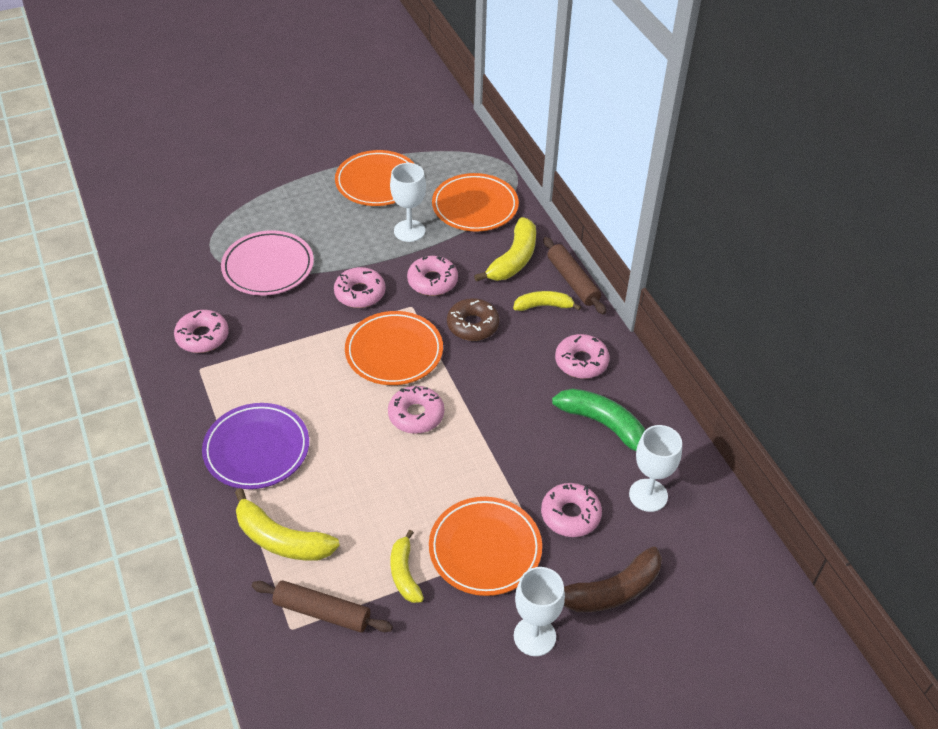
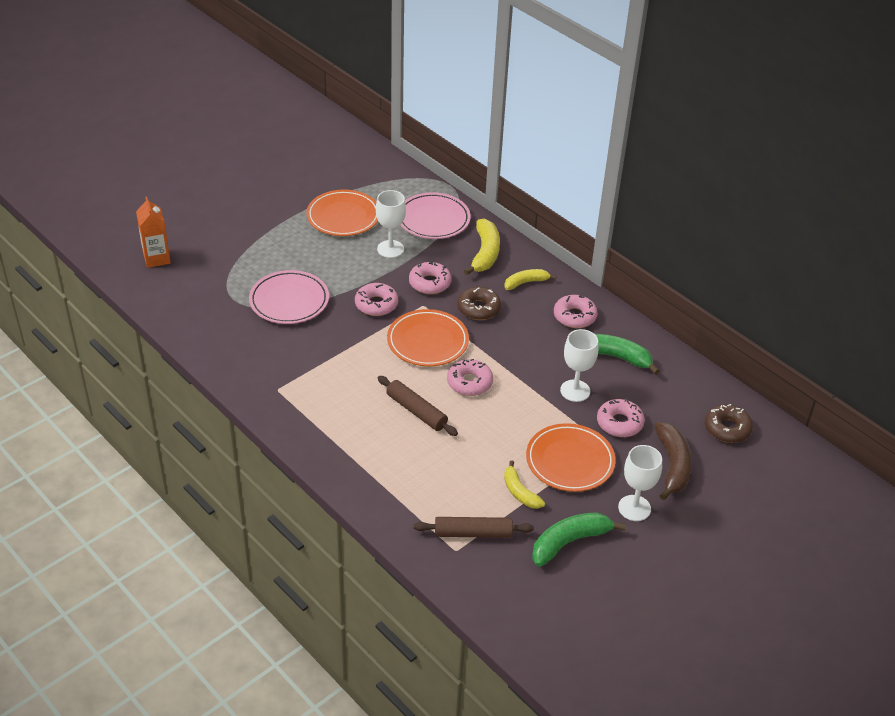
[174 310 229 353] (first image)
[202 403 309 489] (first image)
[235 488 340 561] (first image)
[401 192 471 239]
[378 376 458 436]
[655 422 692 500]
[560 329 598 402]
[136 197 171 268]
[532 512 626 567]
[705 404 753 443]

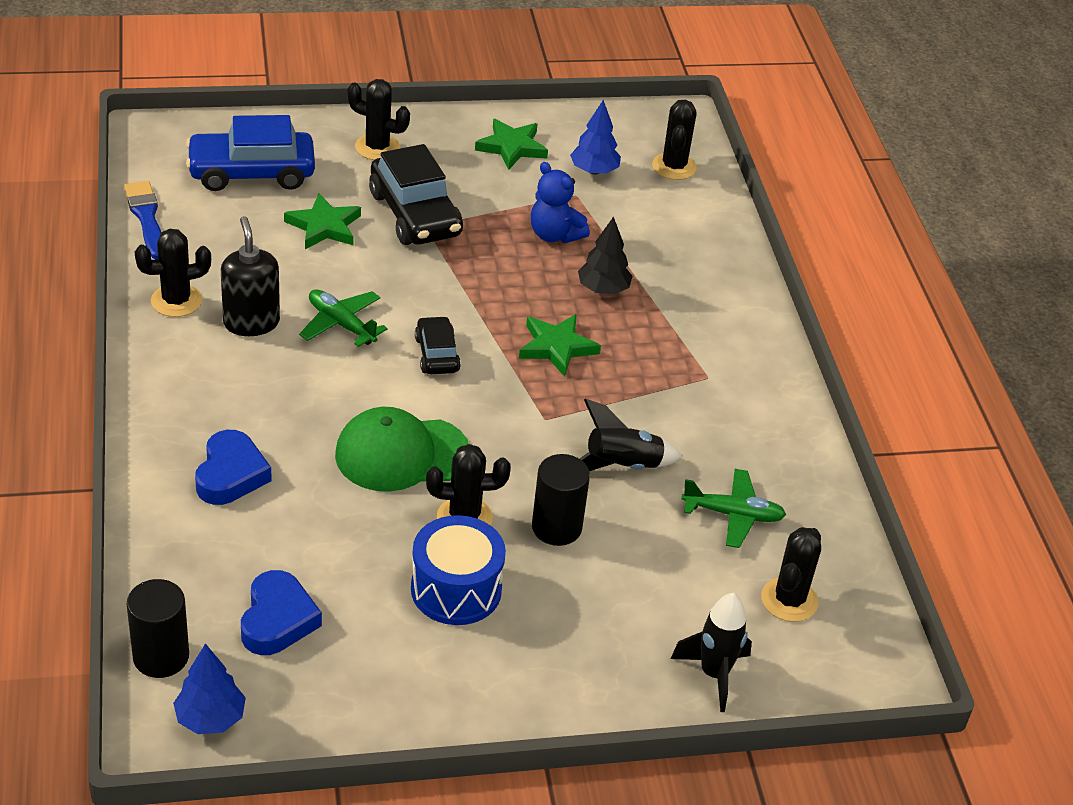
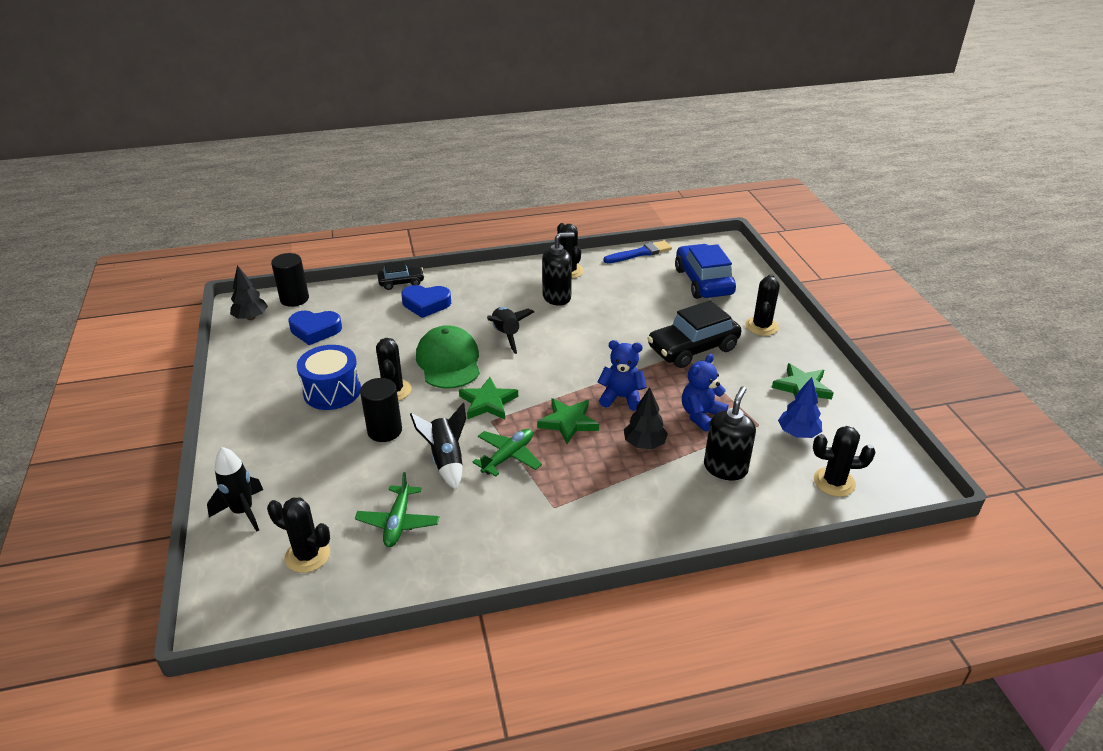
[230 265 268 320]
[459 377 518 419]
[472 429 542 477]
[377 261 425 290]
[487 307 534 354]
[598 340 647 411]
[704 387 756 480]

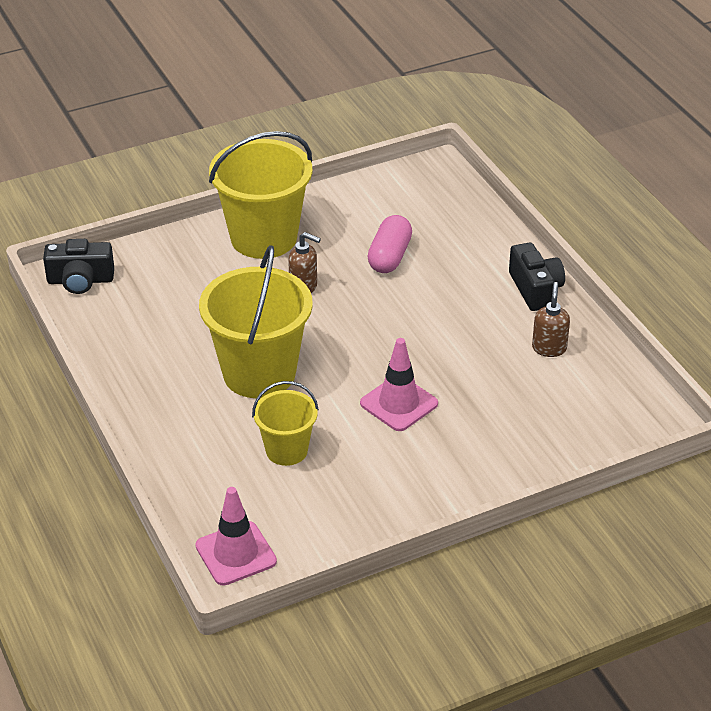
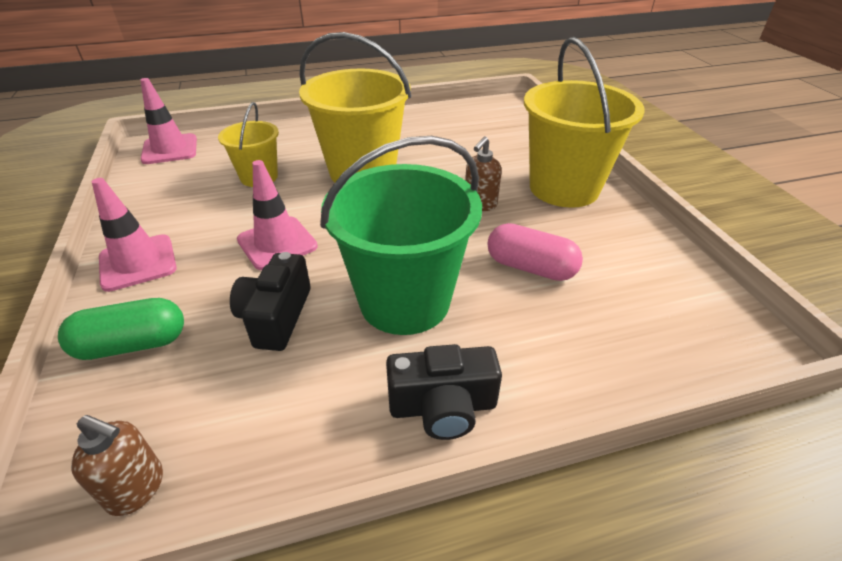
[230 252 311 351]
[71 415 163 516]
[58 298 184 360]
[92 178 177 292]
[320 136 482 335]

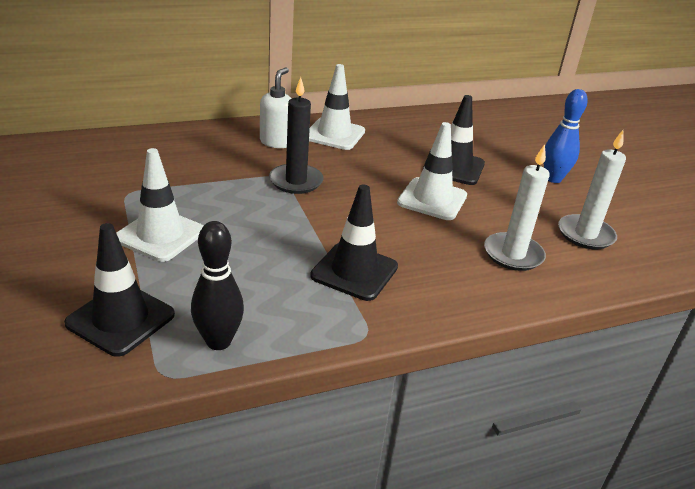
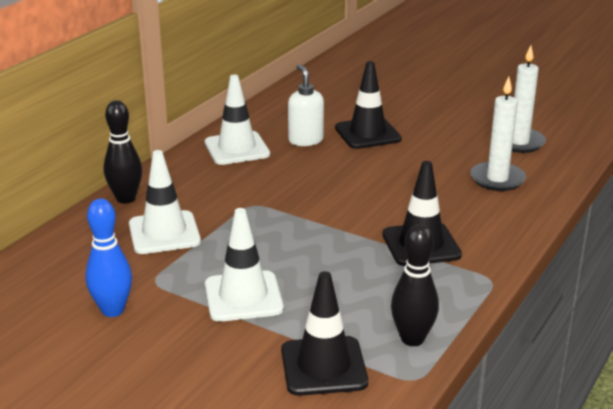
[288 64 324 146]
[269 77 324 194] (first image)
[129 150 201 254]
[85 198 132 317]
[104 100 142 204]

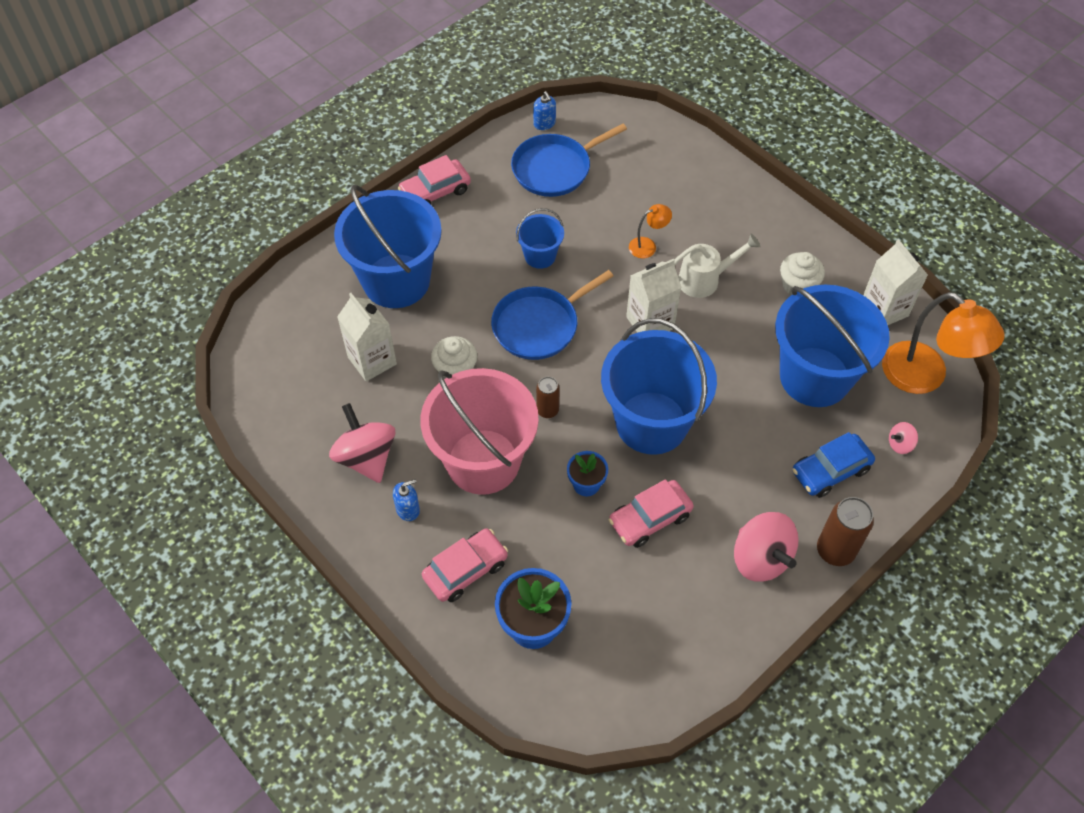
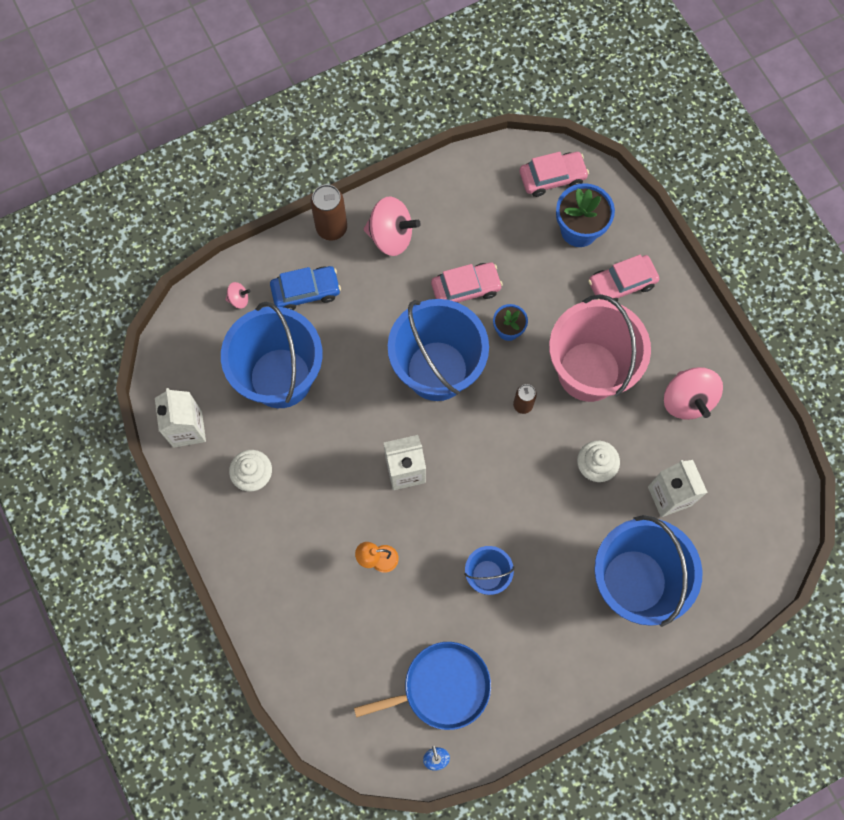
[393 479 420 521] (first image)
[520 152 589 197]
[491 270 613 360] (first image)
[674 234 761 298] (first image)
[364 196 421 256]
[882 292 1005 394] (first image)

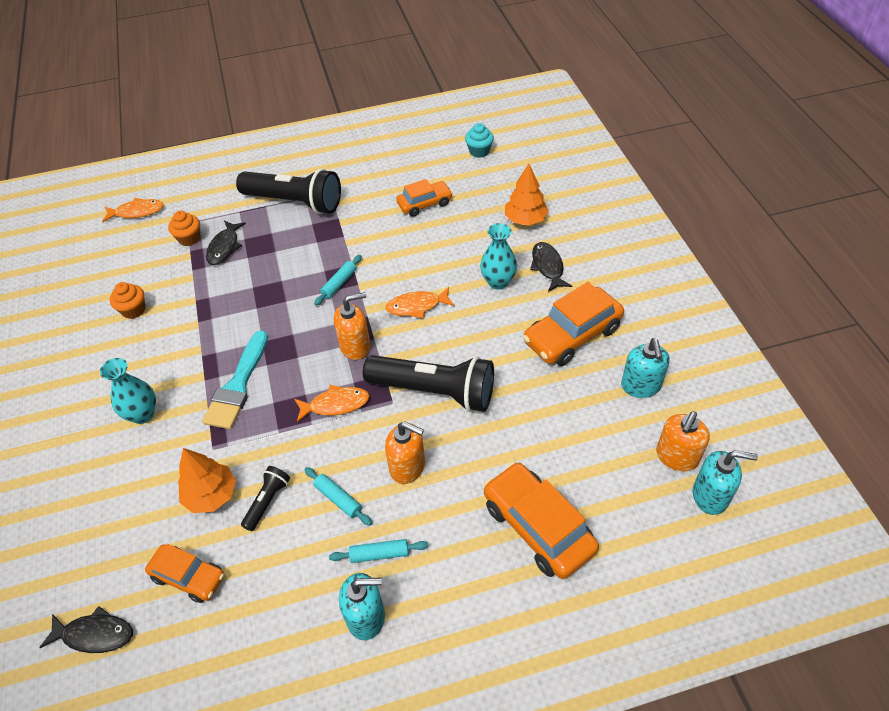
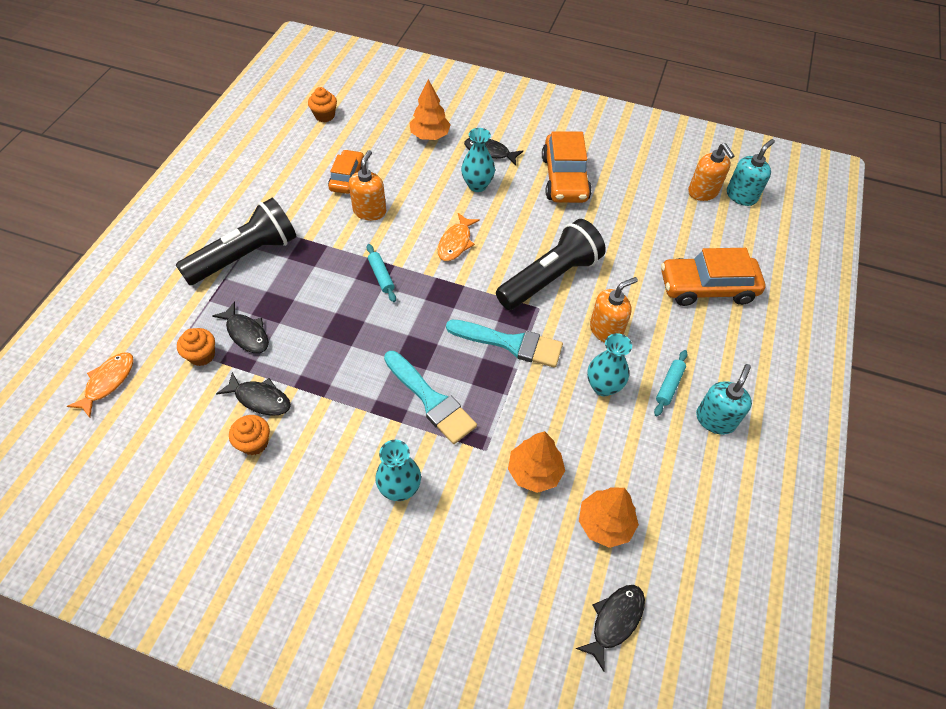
[579 487 639 548]
[241 466 290 531] (first image)
[446 320 563 368]
[587 333 632 396]
[349 150 386 221]
[308 87 337 122]
[621 338 670 398] (first image)
[216 372 291 416]

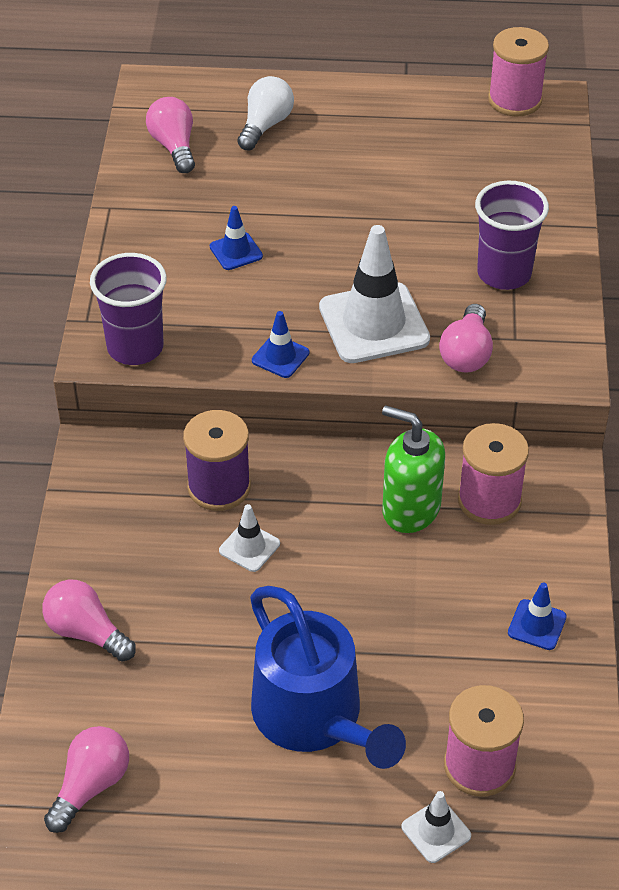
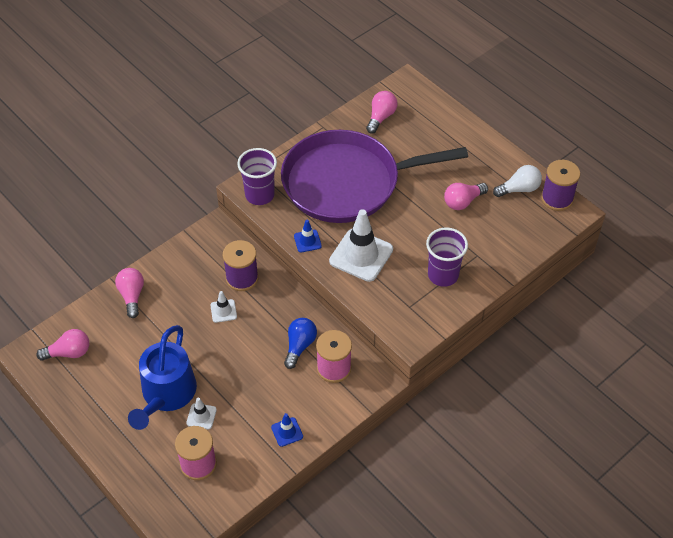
[281 130 468 223]
[493 165 542 197]
[284 318 317 369]
[186 398 217 430]
[444 183 488 210]
[541 160 580 211]

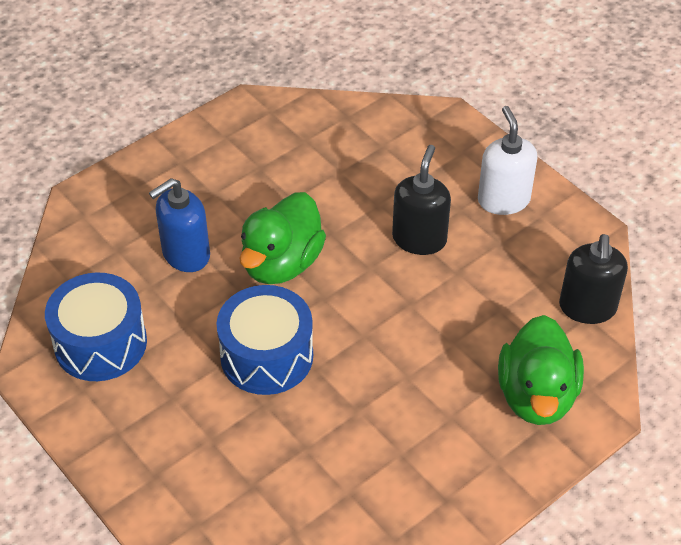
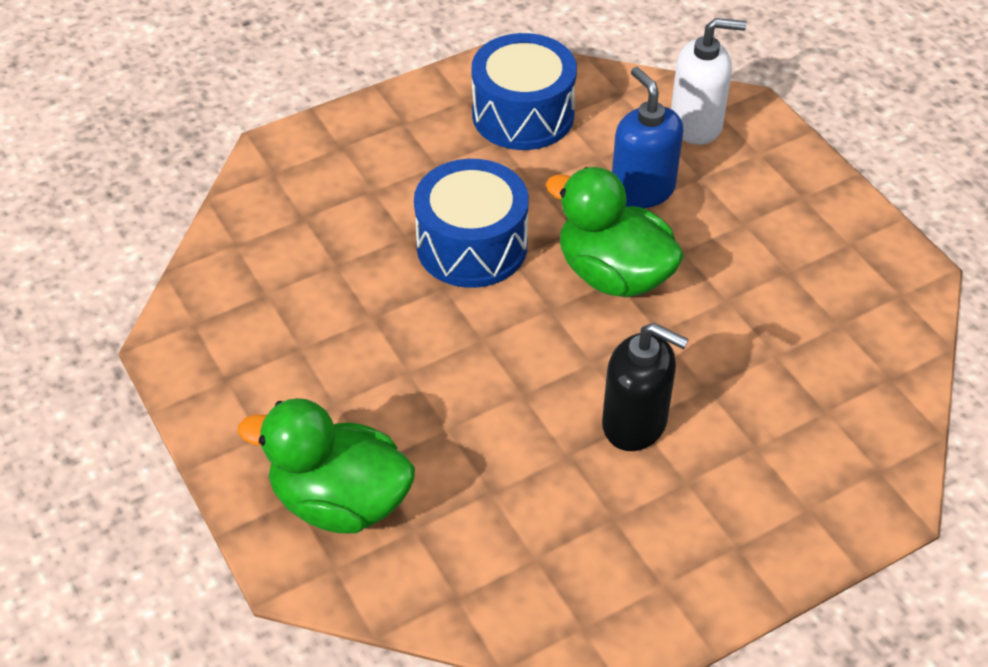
[671 18 747 145]
[559 234 628 324] (first image)

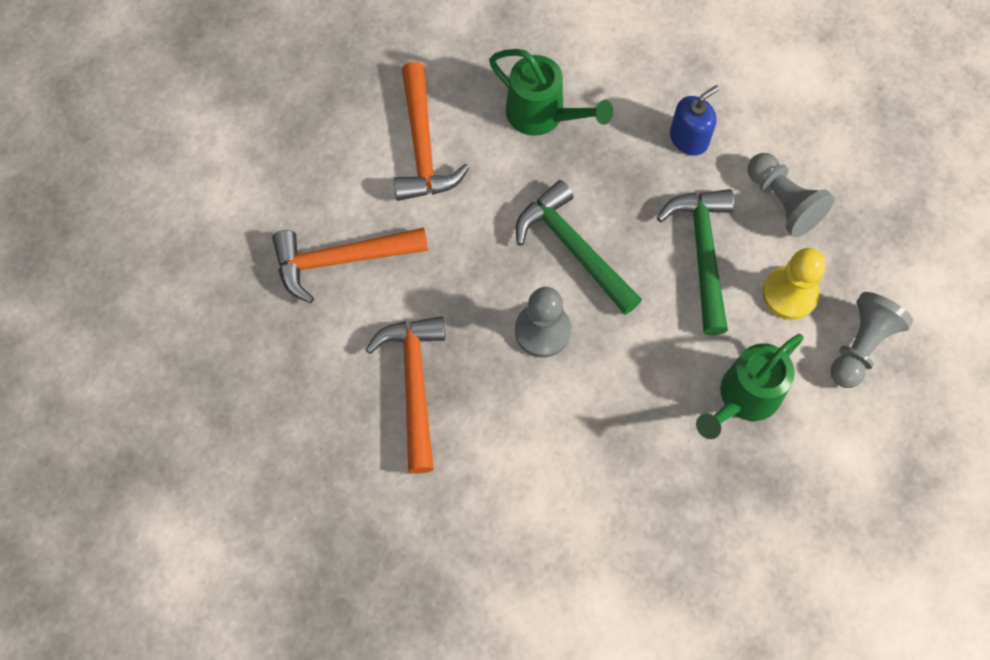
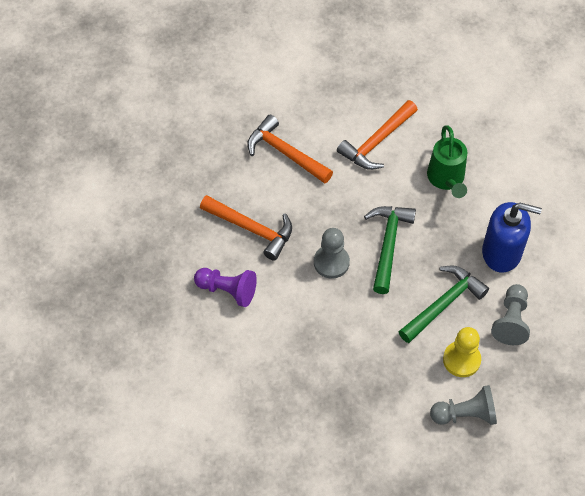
[200 195 292 261]
[482 202 542 273]
[696 334 804 439] (first image)
[194 268 257 307]

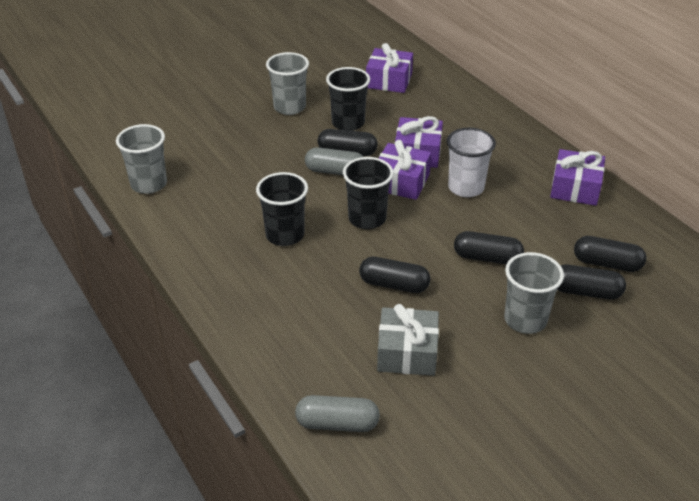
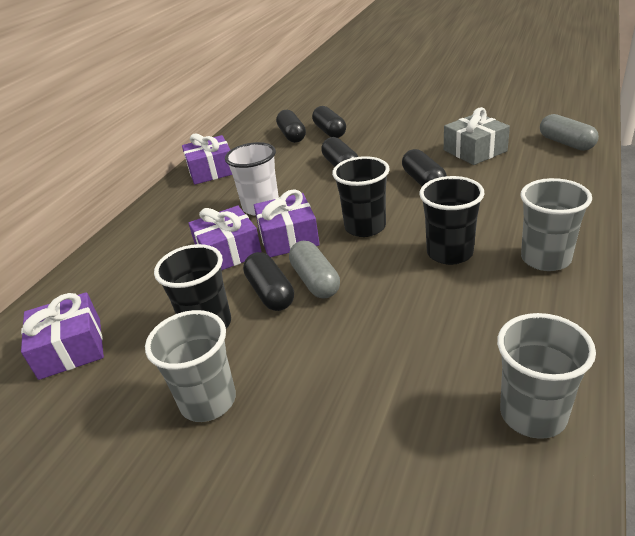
[521 178 592 271]

